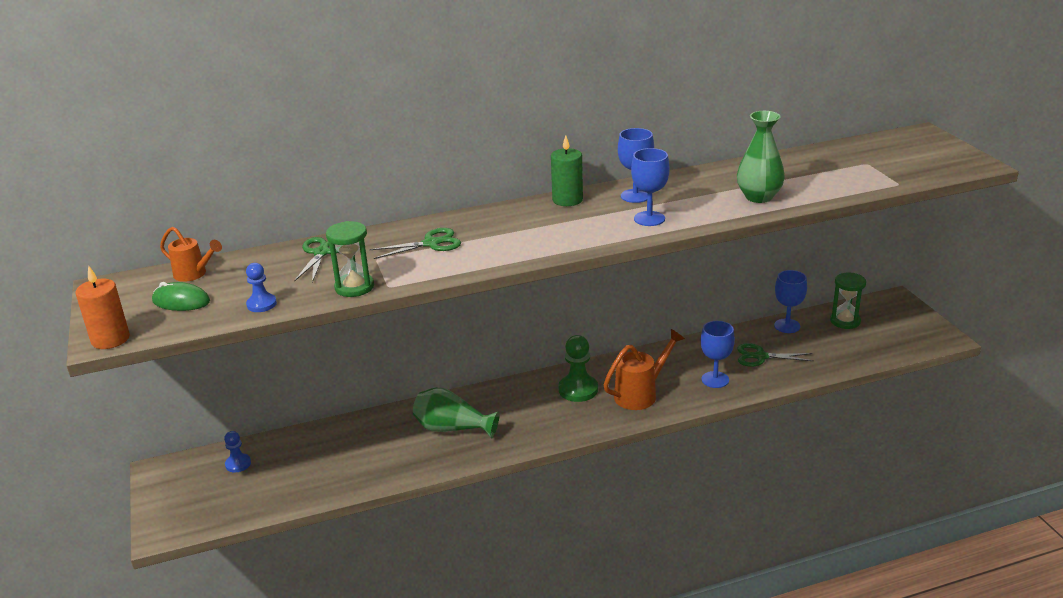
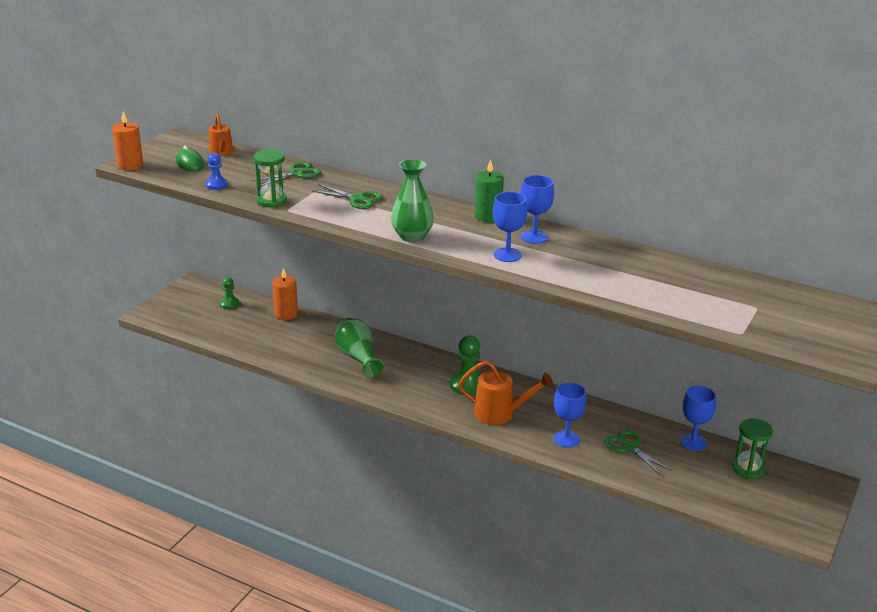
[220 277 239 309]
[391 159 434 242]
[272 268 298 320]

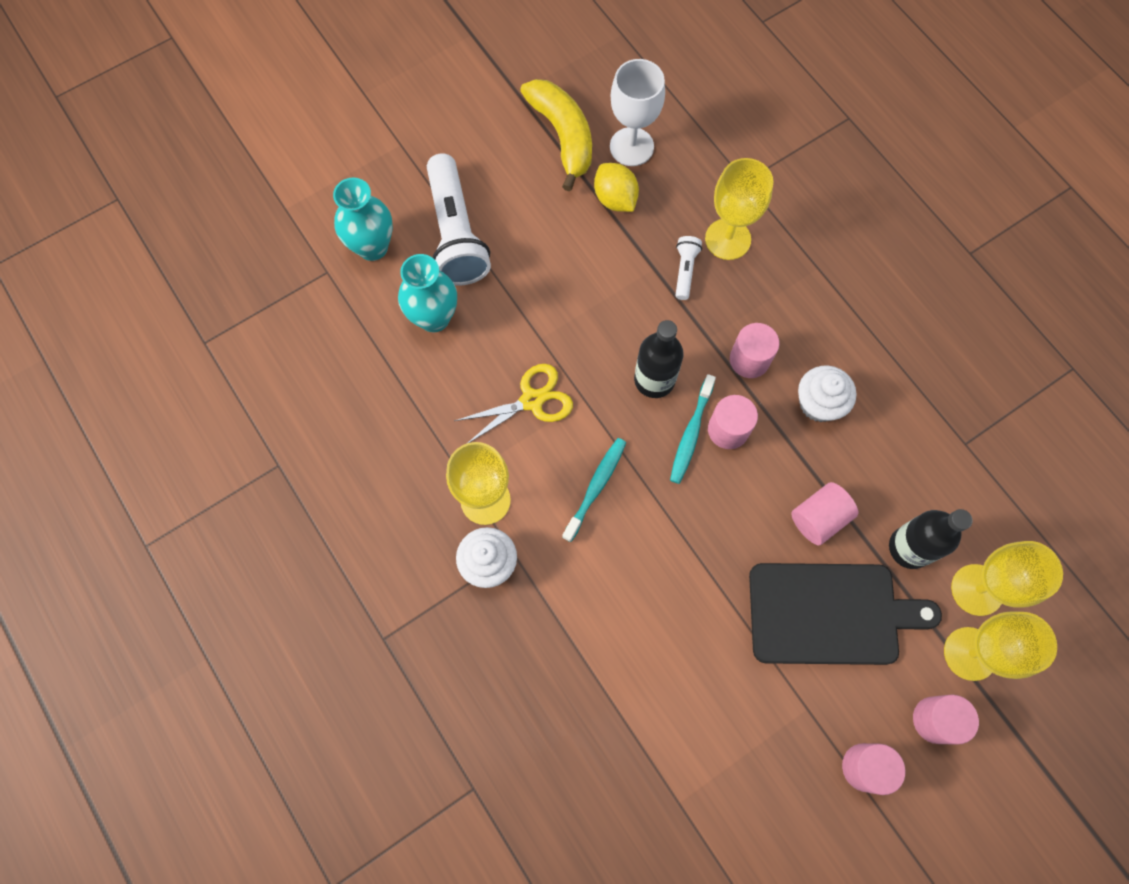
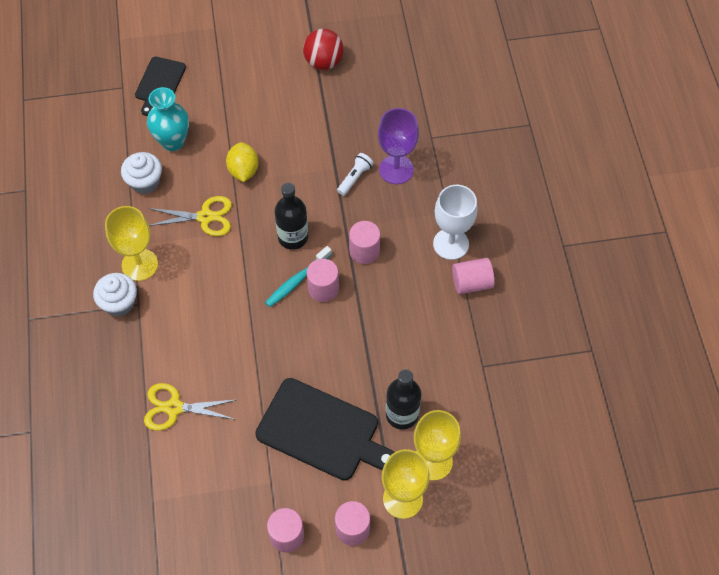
[135 57 186 116]
[427 153 491 286] (first image)
[303 29 344 70]
[562 438 626 542] (first image)
[226 142 259 182]
[433 185 478 260]
[378 108 419 184]
[452 258 495 294]
[121 152 162 194]
[144 383 236 431]

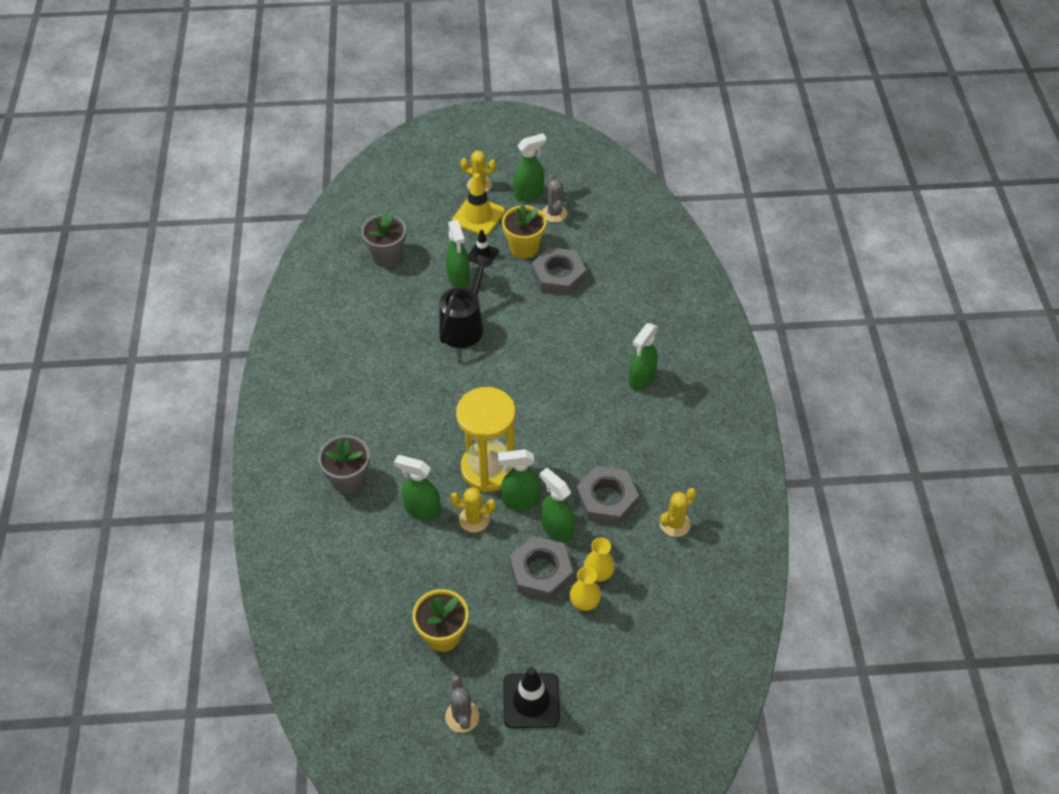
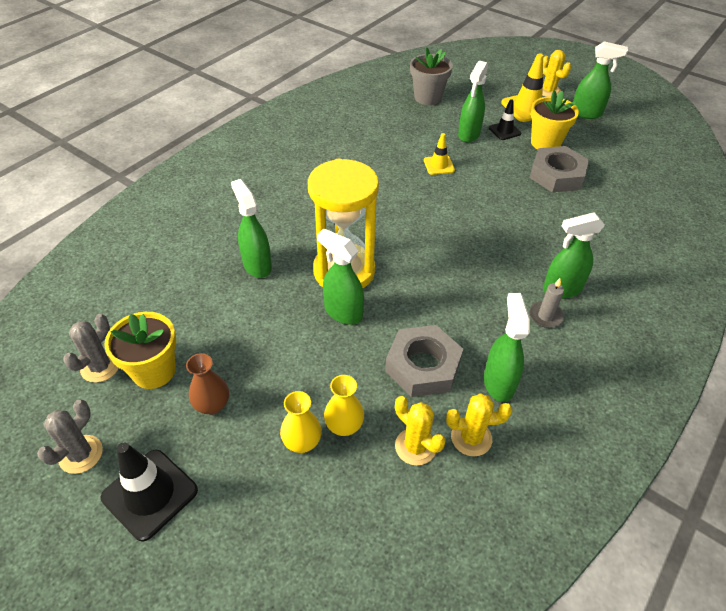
[318 435 370 494] (first image)
[424 133 455 175]
[395 396 446 466]
[510 536 573 601] (first image)
[484 293 530 402]
[63 314 119 383]
[186 353 229 415]
[529 278 564 328]

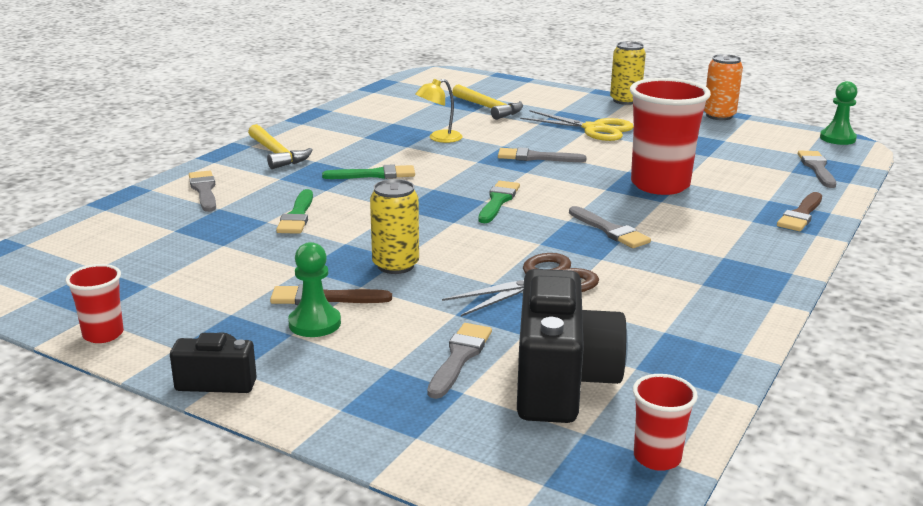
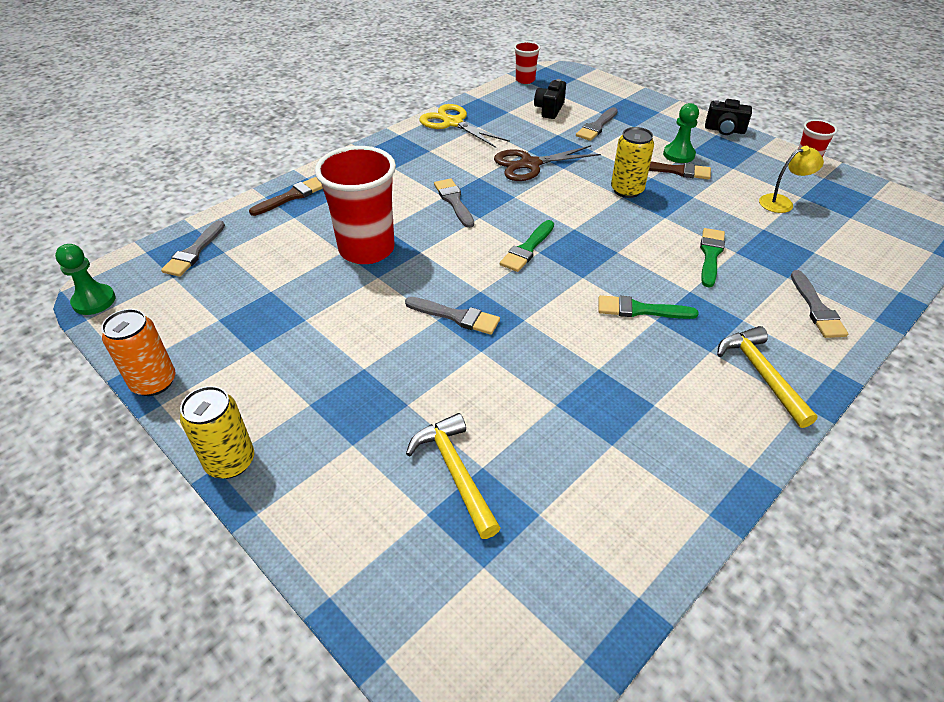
[759 146 824 213]
[534 79 566 119]
[419 104 510 148]

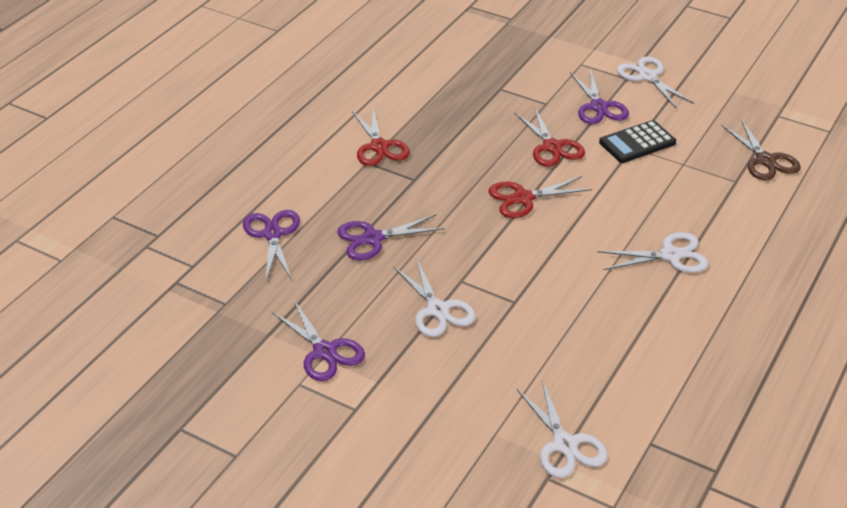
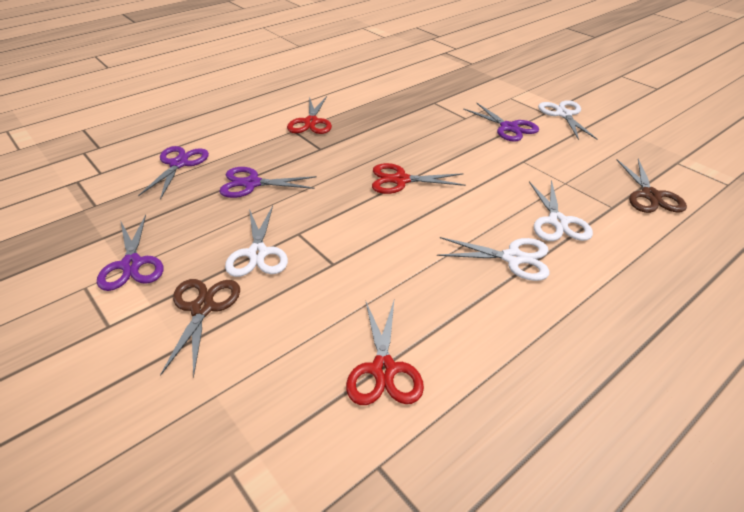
[346 301 424 405]
[529 180 593 241]
[463 103 539 142]
[599 120 676 163] (first image)
[160 279 240 378]

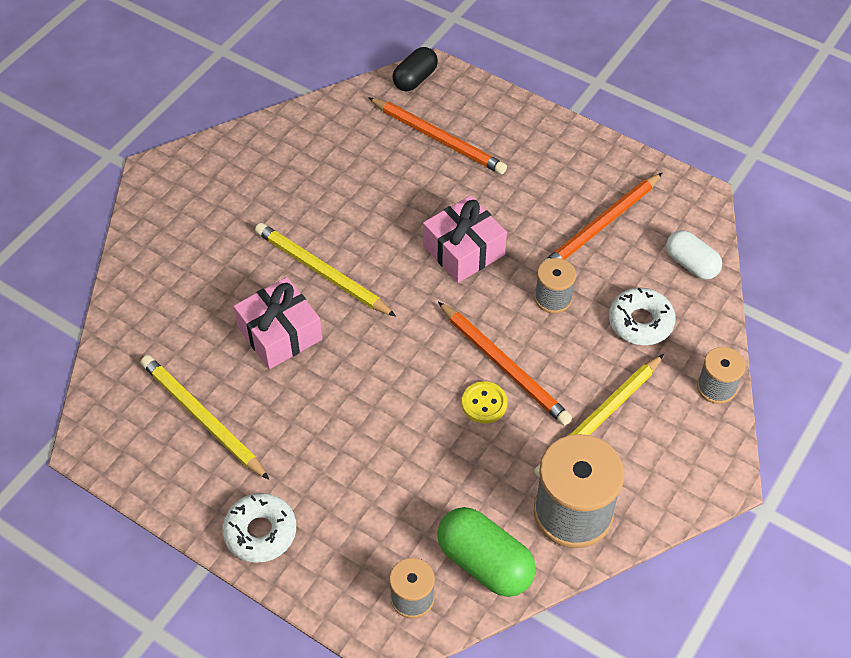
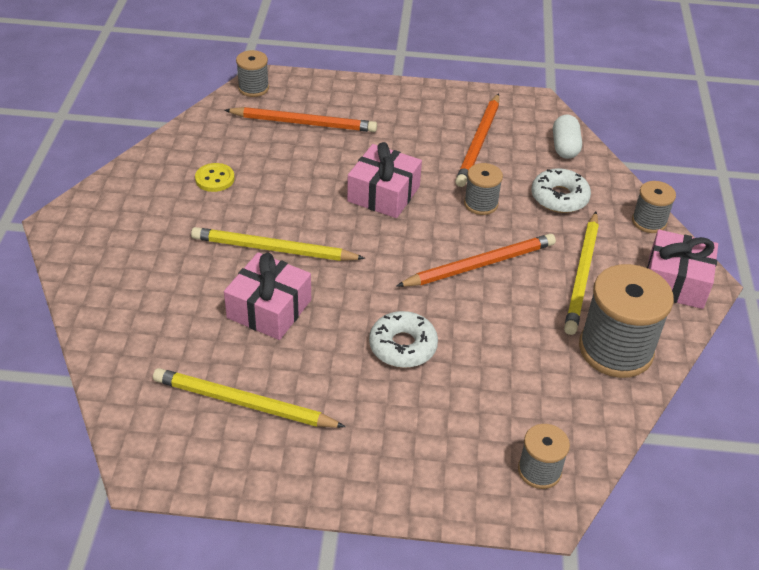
[369 311 438 368]
[236 50 269 97]
[437 507 536 597] (first image)
[397 234 556 287]
[195 163 235 192]
[553 114 582 159]
[647 230 718 309]

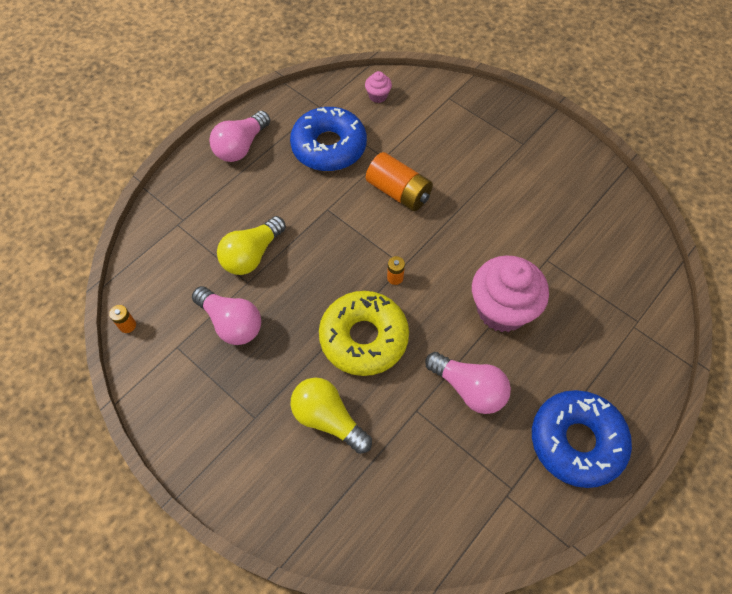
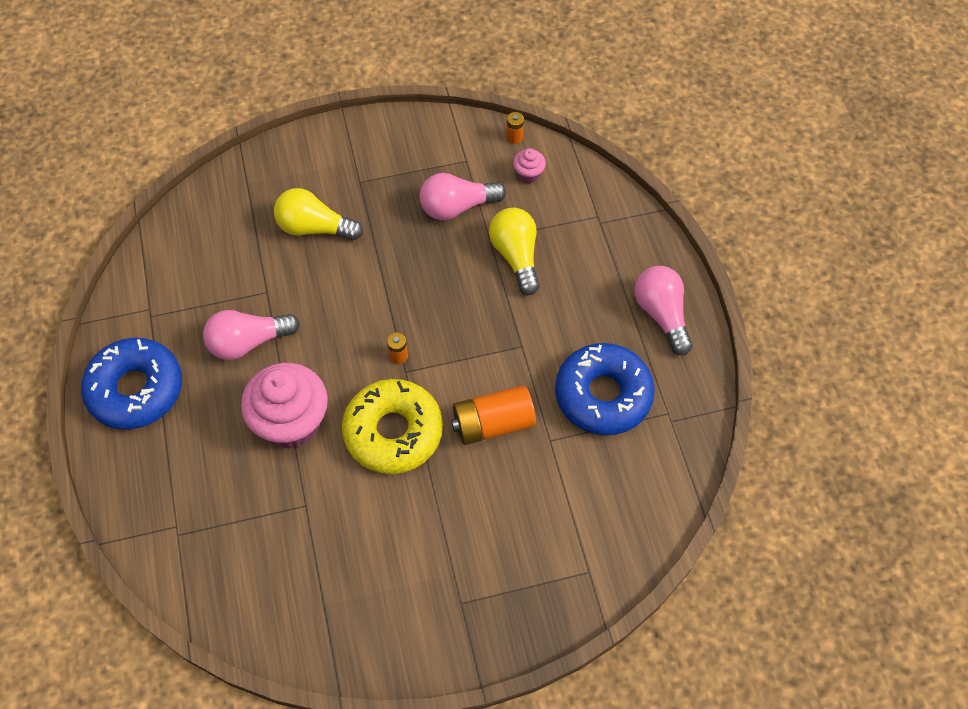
[274 188 363 240]
[342 379 443 474]
[513 148 546 183]

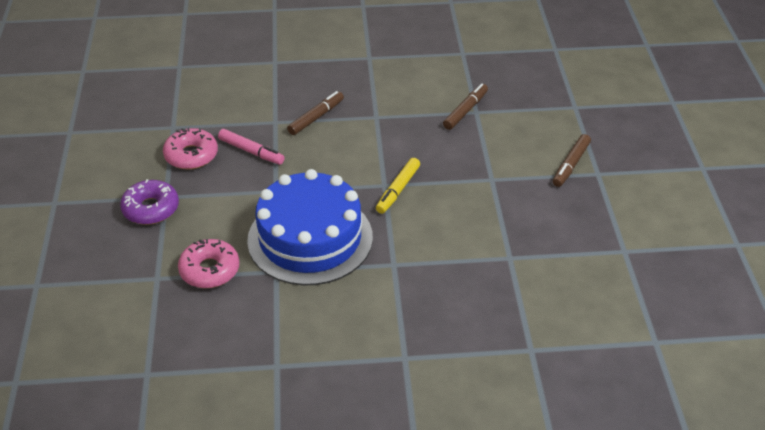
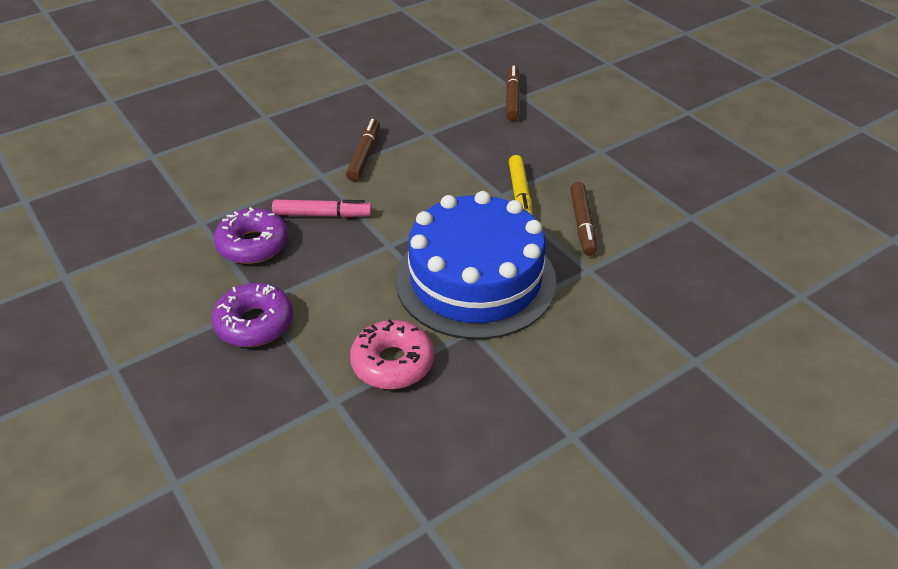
[214 207 288 264]
[570 182 597 256]

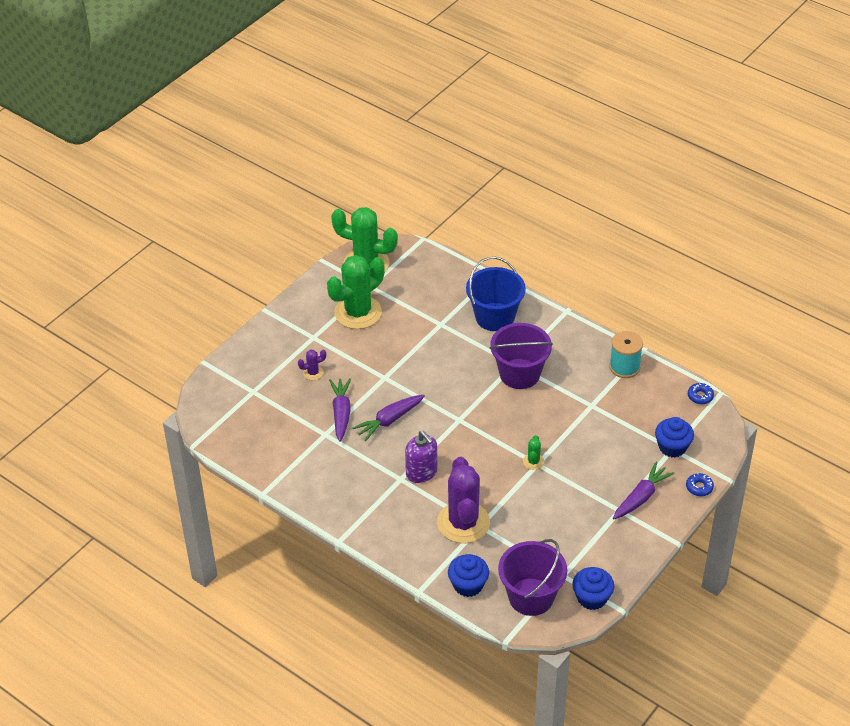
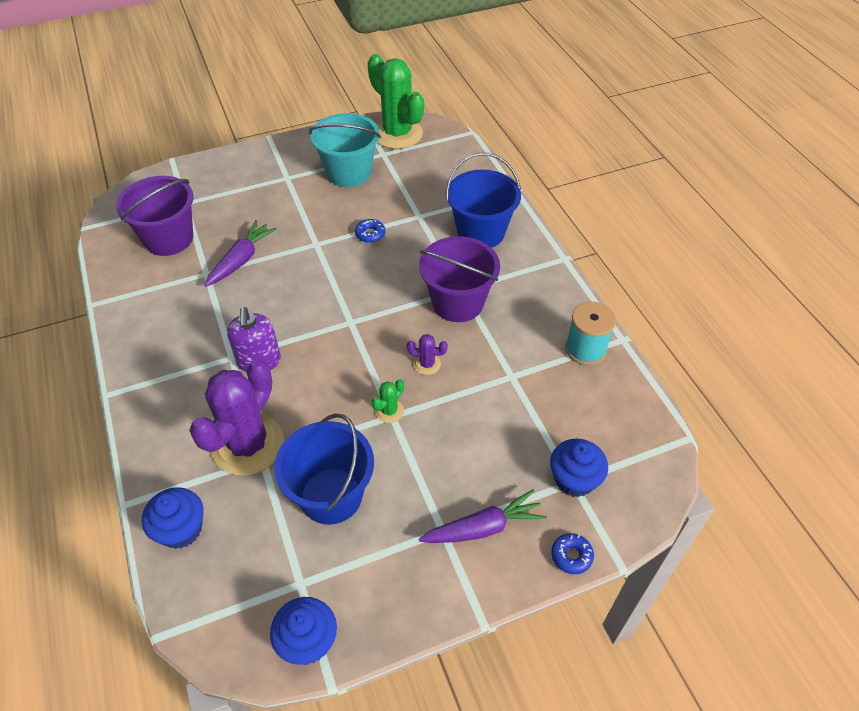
[407 334 448 375]
[309 113 381 187]
[352 395 425 441] (first image)
[116 176 194 256]
[355 219 385 243]
[274 413 374 525]

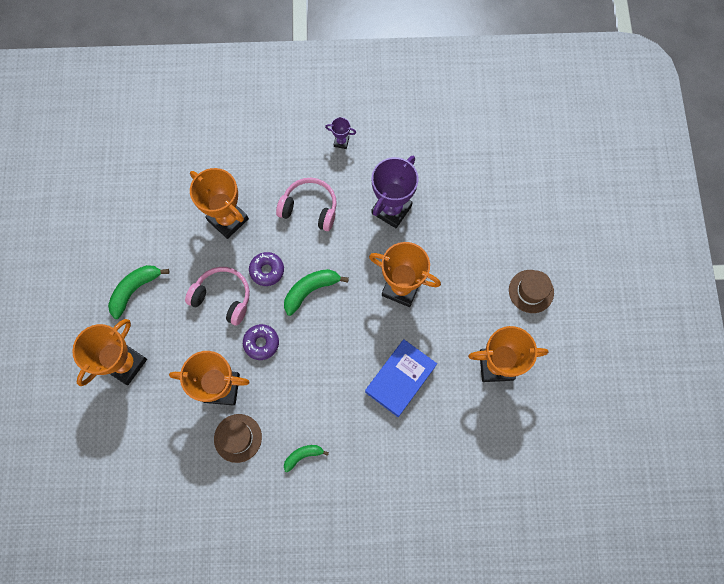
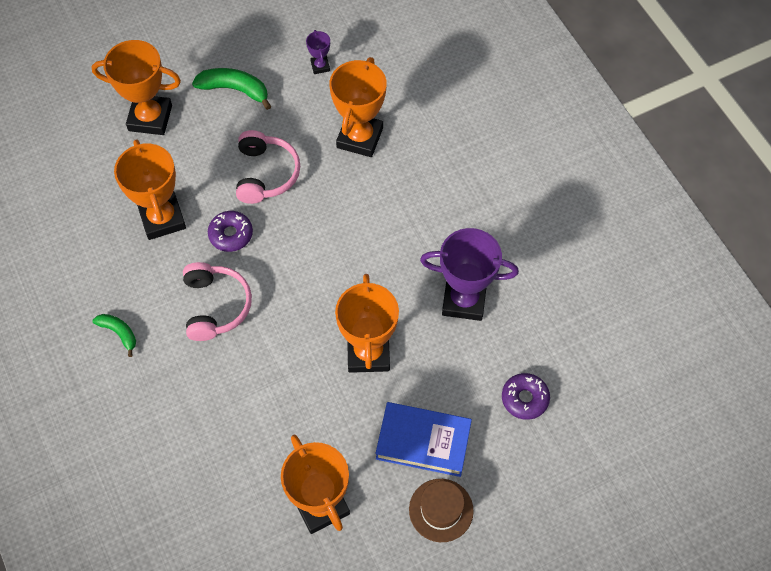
[214 414 262 463] (first image)
[502 373 550 420]
[183 262 252 341]
[284 269 349 316] (first image)
[306 30 330 74]
[376 402 472 477]

